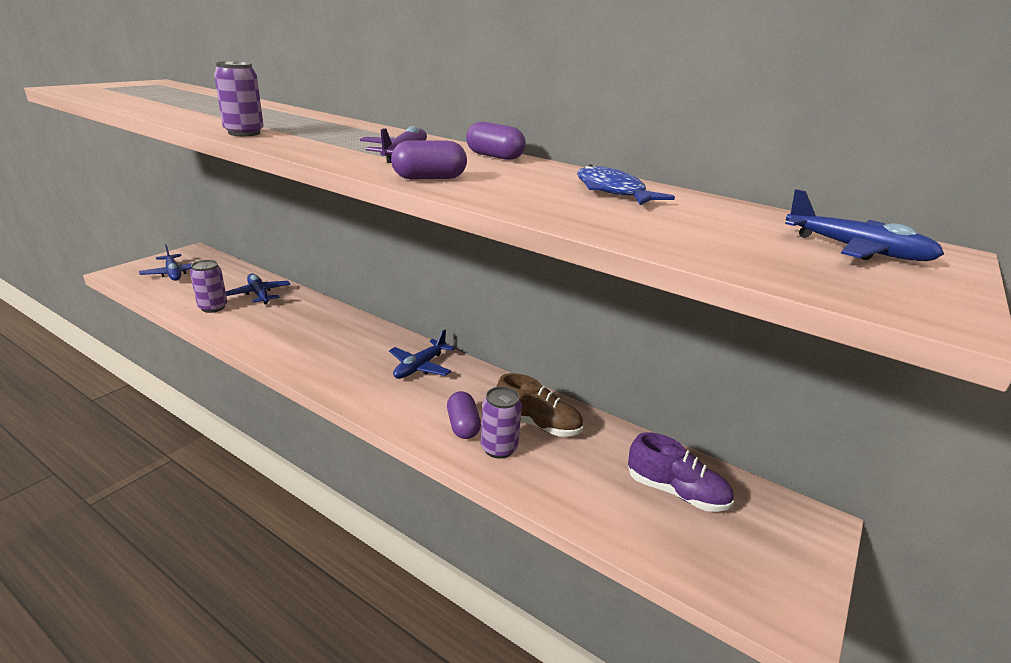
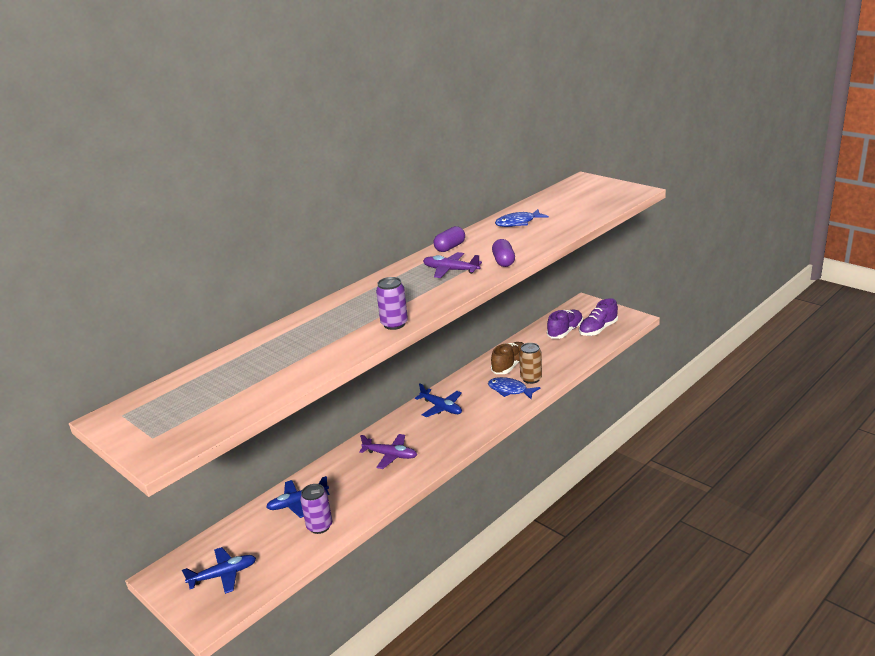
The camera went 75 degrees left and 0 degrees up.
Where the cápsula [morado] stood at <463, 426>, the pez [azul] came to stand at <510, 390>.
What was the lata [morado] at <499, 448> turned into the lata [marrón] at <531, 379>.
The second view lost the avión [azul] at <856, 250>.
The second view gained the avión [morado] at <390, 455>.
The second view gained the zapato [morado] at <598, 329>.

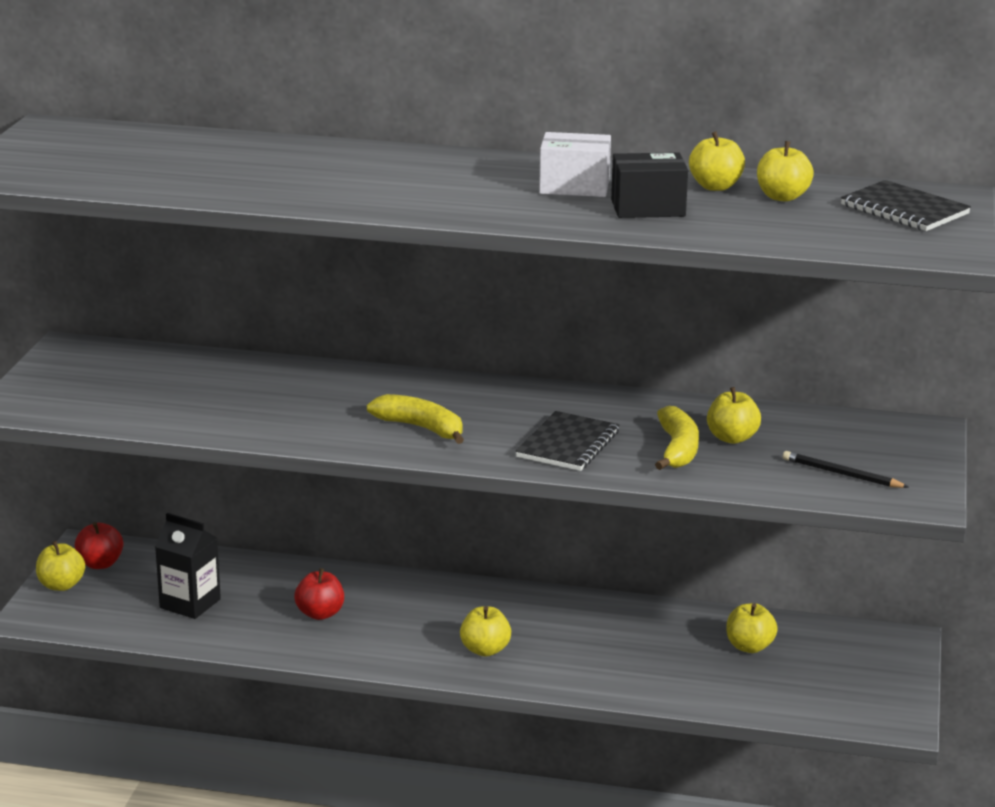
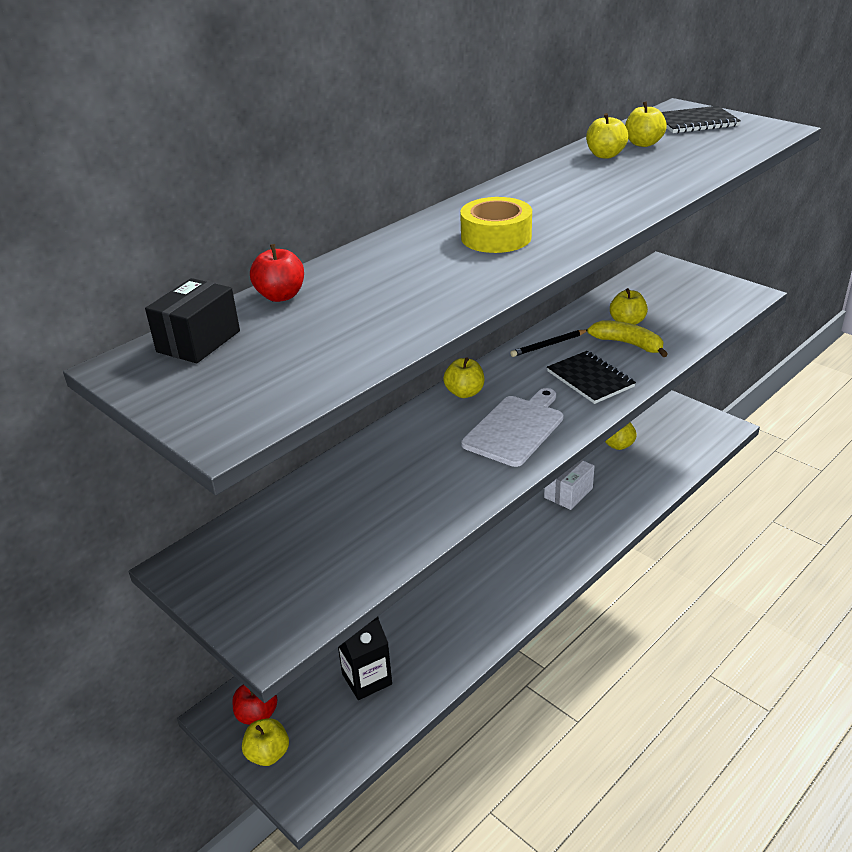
The camera went 55 degrees left and 10 degrees up.
The manzana [rojo] ended up elsewhere, having gone from <320, 614> to <281, 296>.
Where the plátano [amarillo] stood at <421, 428>, the tabla de cortar [blanco] came to stand at <515, 428>.
The manzana [amarillo] ended up elsewhere, having gone from <485, 650> to <464, 393>.
The caja [blanco] ended up elsewhere, having gone from <574, 187> to <568, 493>.
The caja [negro] ended up elsewhere, having gone from <648, 208> to <198, 341>.
The lápiz [negro] ended up elsewhere, having gone from <842, 474> to <548, 345>.
The second view gained the cinta adhesiva [amarillo] at <496, 237>.

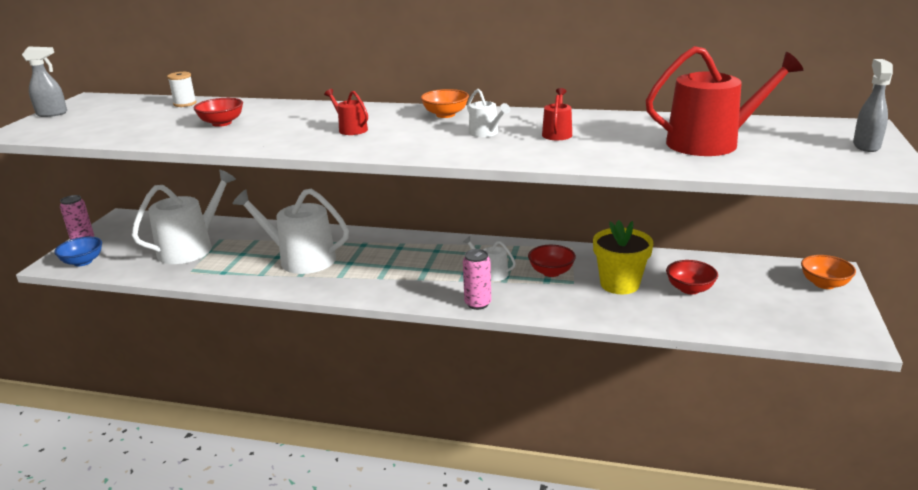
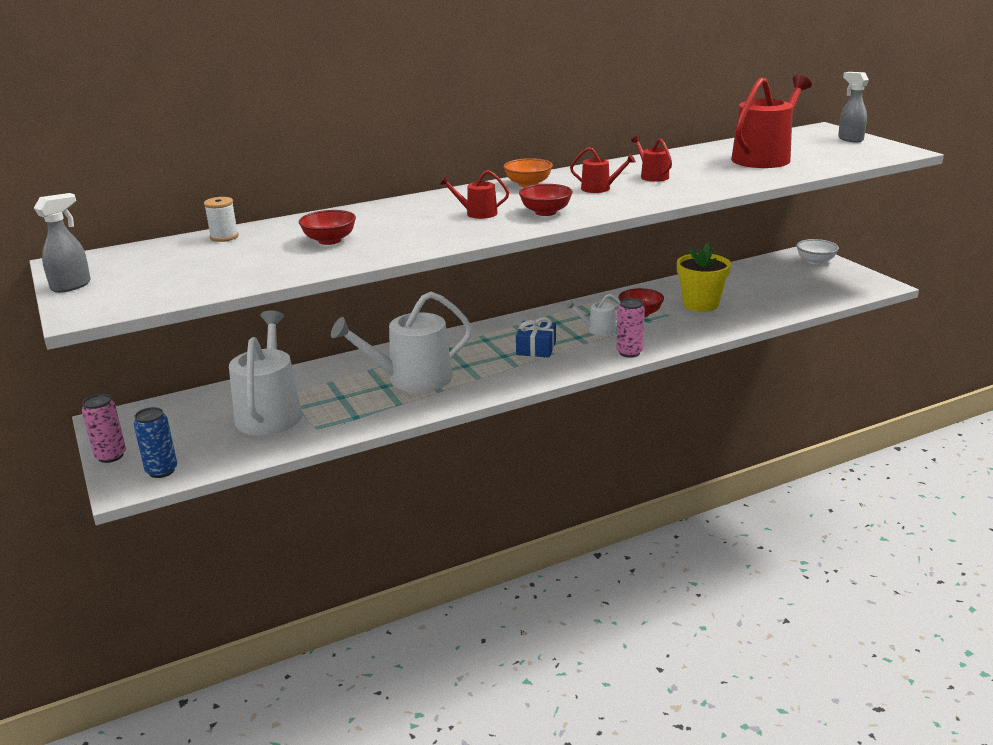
The camera went 40 degrees left and 0 degrees up.
Where the cuenco [azul] stood at <83, 262>, the lata [azul] came to stand at <162, 471>.
What was the regadera [blanco] at <486, 133> turned into the regadera [rojo] at <599, 188>.
The cuenco [rojo] ended up elsewhere, having gone from <689, 289> to <545, 212>.
What was the cuenco [naranja] at <824, 284> turned into the cuenco [blanco] at <815, 261>.
The second view gained the regalo [azul] at <536, 348>.

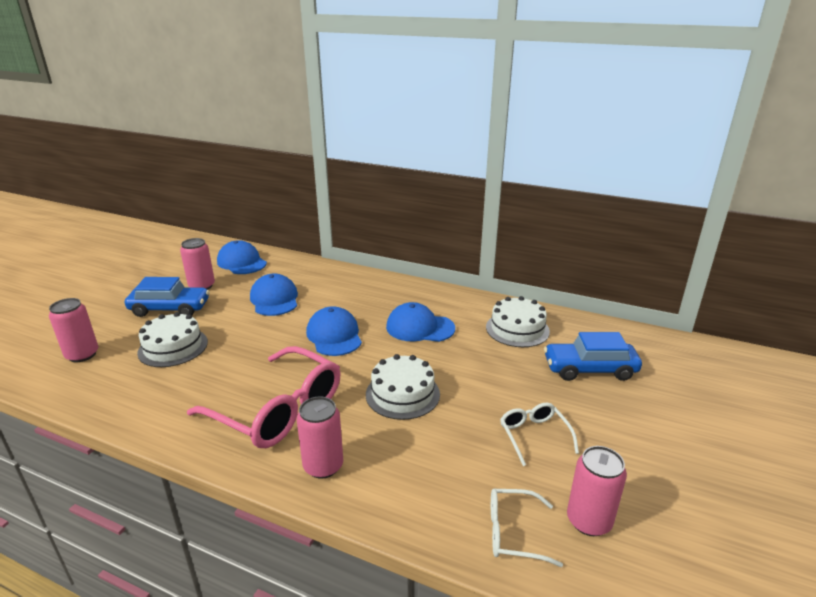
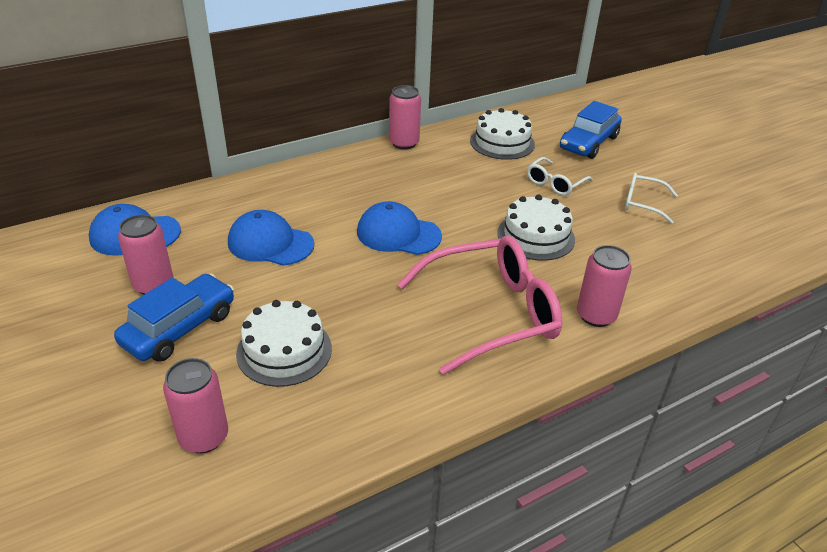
The camera went 55 degrees left and 10 degrees up.
The second view lost the gorra [azul] at <420, 327>.
The gafas [blanco] ended up elsewhere, having gone from <513, 533> to <555, 183>.
The lata [rosa] ended up elsewhere, having gone from <589, 521> to <404, 143>.

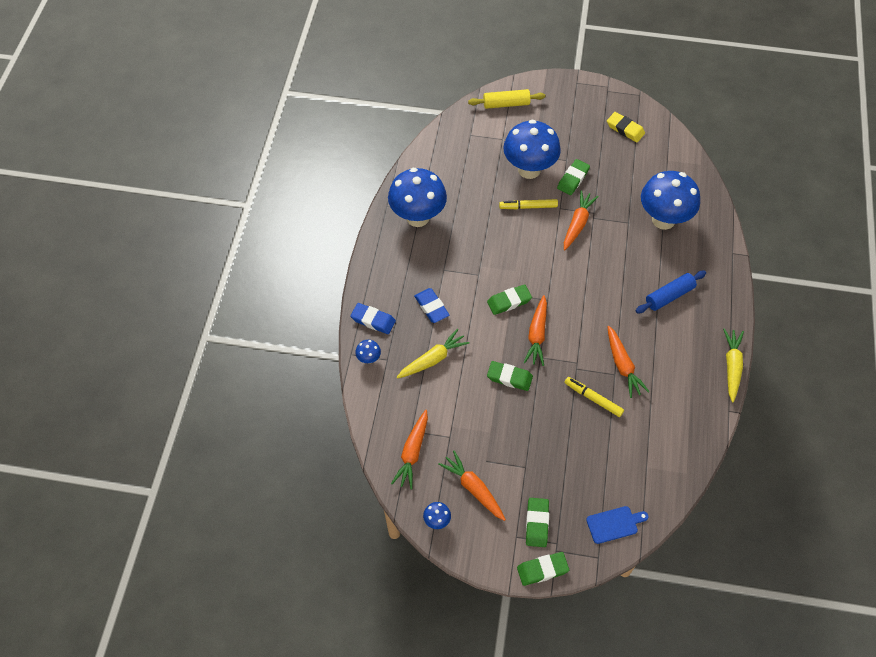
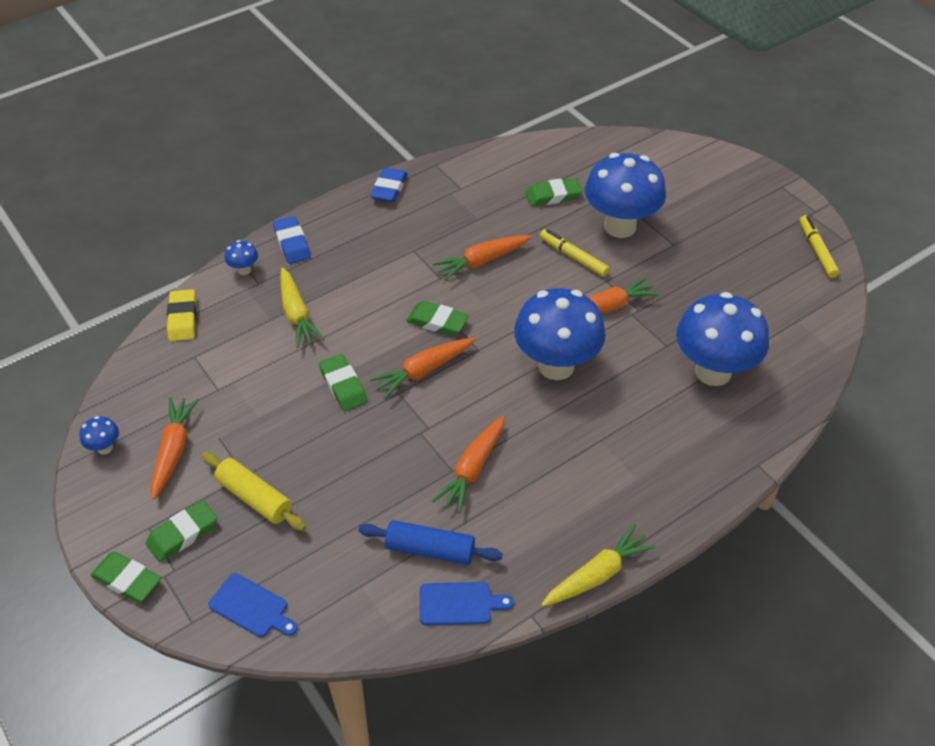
The camera went 45 degrees right and 10 degrees down.
The seta [azul] ended up elsewhere, having gone from <417, 217> to <556, 366>.
The zanahoria [naranja] ended up elsewhere, having gone from <412, 452> to <482, 261>.
The zanahoria [amarillo] at <433, 359> ended up facing another way, 60 degrees clockwise from before.
The goma de borrar [azul] ended up elsewhere, having gone from <431, 307> to <389, 188>.
The rodillo [amarillo] ended up elsewhere, having gone from <506, 104> to <254, 498>.
The goma de borrar [verde] ended up elsewhere, having gone from <573, 179> to <553, 195>.
The rotulador [amarillo] ended up elsewhere, having gone from <593, 398> to <817, 250>.
The goma de borrar [amarillo] ended up elsewhere, having gone from <625, 129> to <183, 318>.
The rodillo [azul] ended up elsewhere, having gone from <669, 296> to <430, 549>.
The second view gained the tabla de cortar [azul] at <459, 604>.

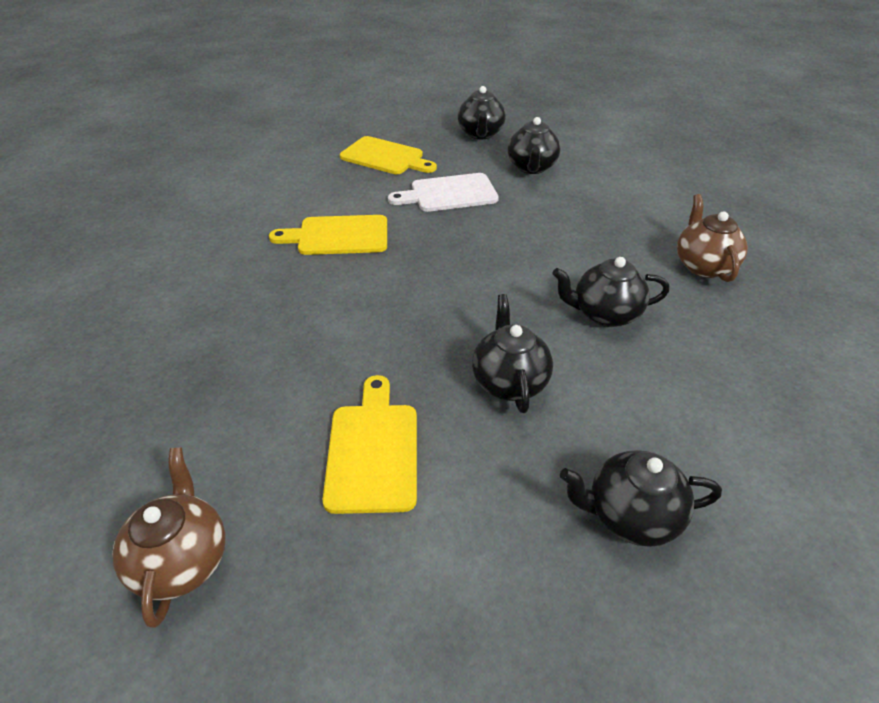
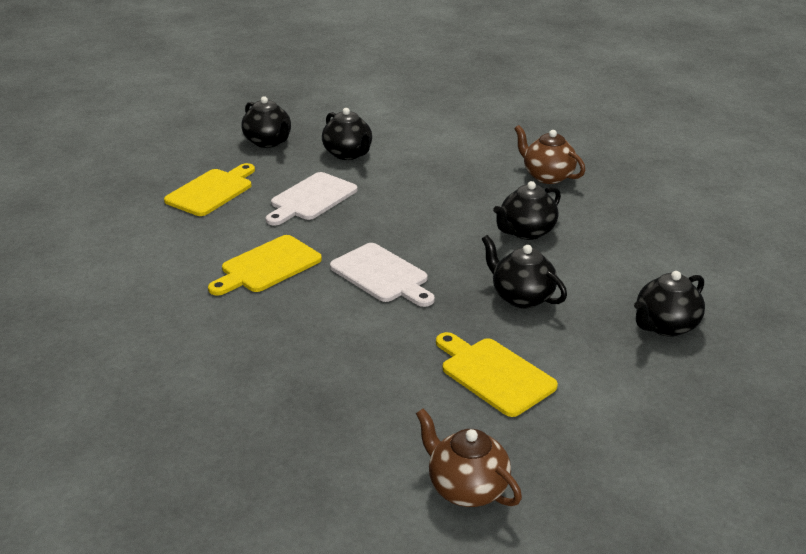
The camera went 40 degrees left and 10 degrees down.
The tabla de cortar [amarillo] at <385, 157> ended up facing another way, 45 degrees counterclockwise from before.
The second view gained the tabla de cortar [blanco] at <382, 275>.

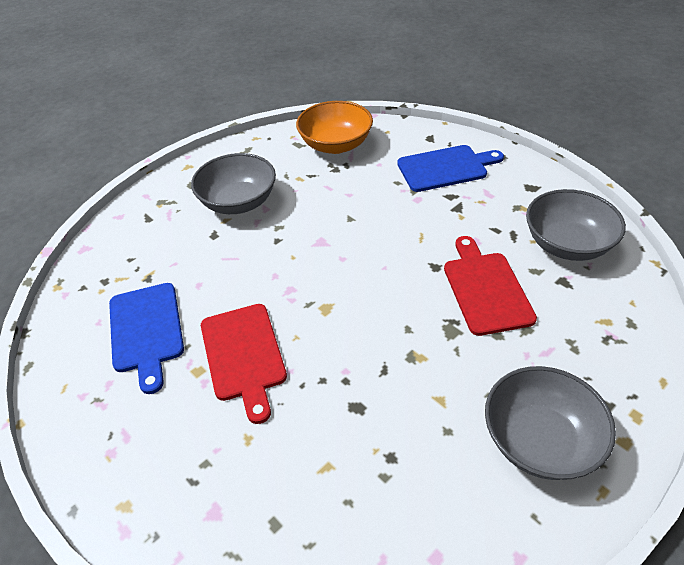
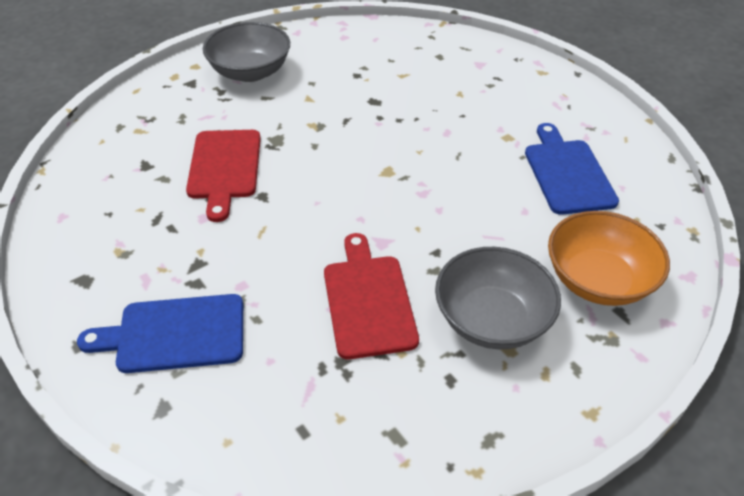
The camera went 175 degrees left and 0 degrees up.
The tabla de cortar [rojo] ended up elsewhere, having gone from <243, 355> to <368, 300>.
The cuenco [naranja] ended up elsewhere, having gone from <336, 145> to <598, 280>.
The second view lost the cuenco [gris] at <567, 244>.

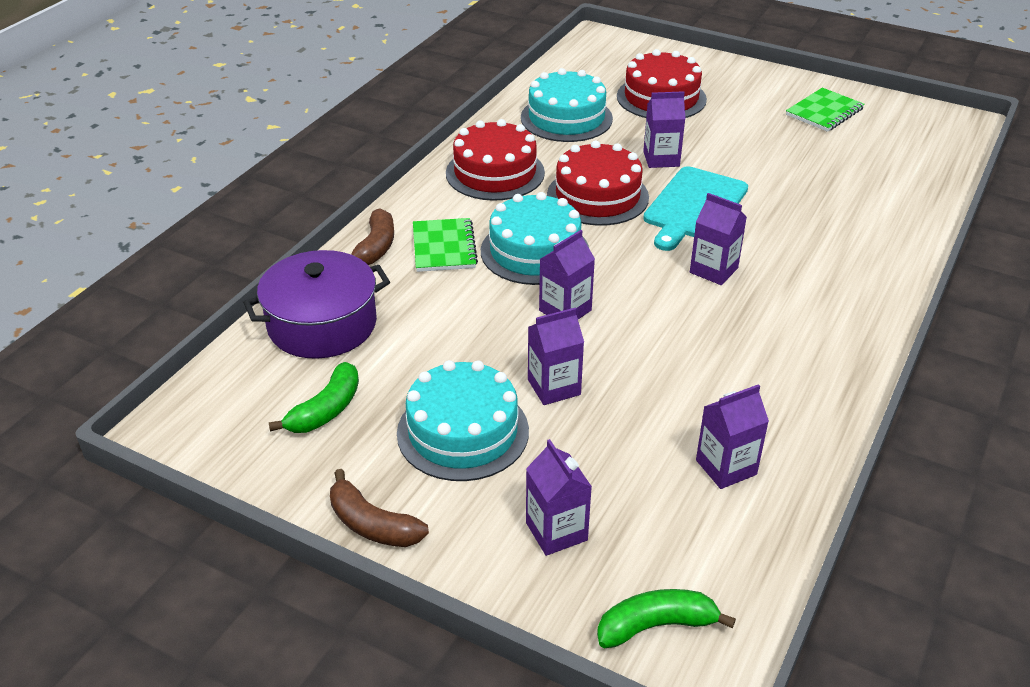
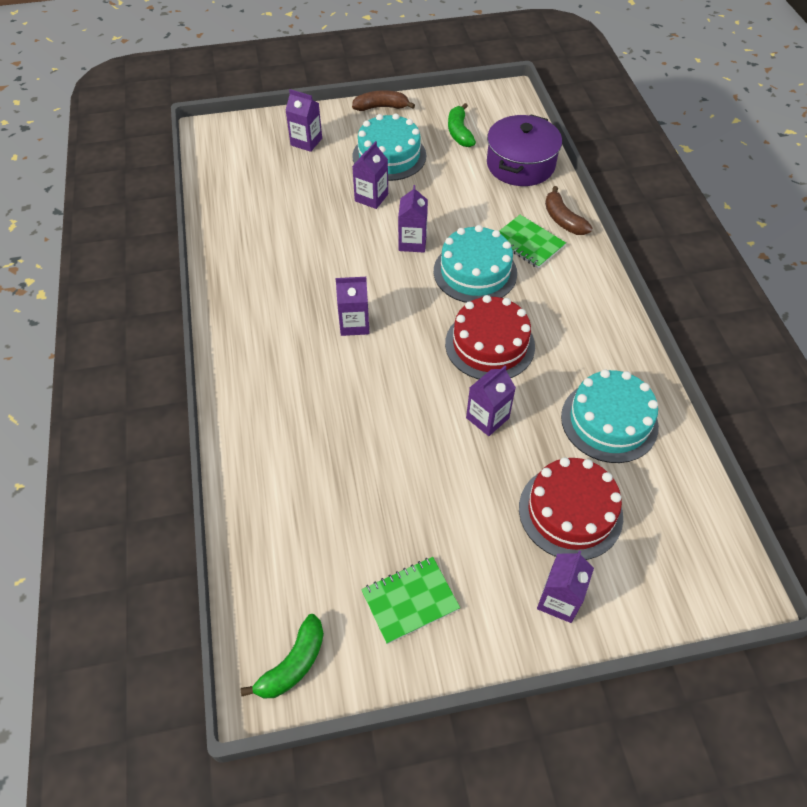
The camera went 140 degrees right and 15 degrees up.
The second view lost the tarta [rojo] at <495, 173>.
The plátano [verde] ended up elsewhere, having gone from <656, 626> to <293, 664>.
The second view lost the tabla de cortar [turquesa] at <694, 206>.
The cartón de leche [morado] ended up elsewhere, having gone from <726, 467> to <559, 600>.
The cuaderno [verde] at <824, 112> ended up facing another way, 60 degrees clockwise from before.

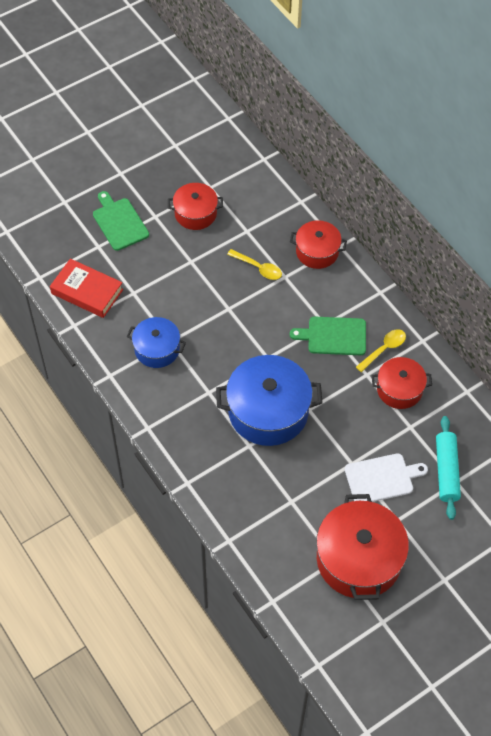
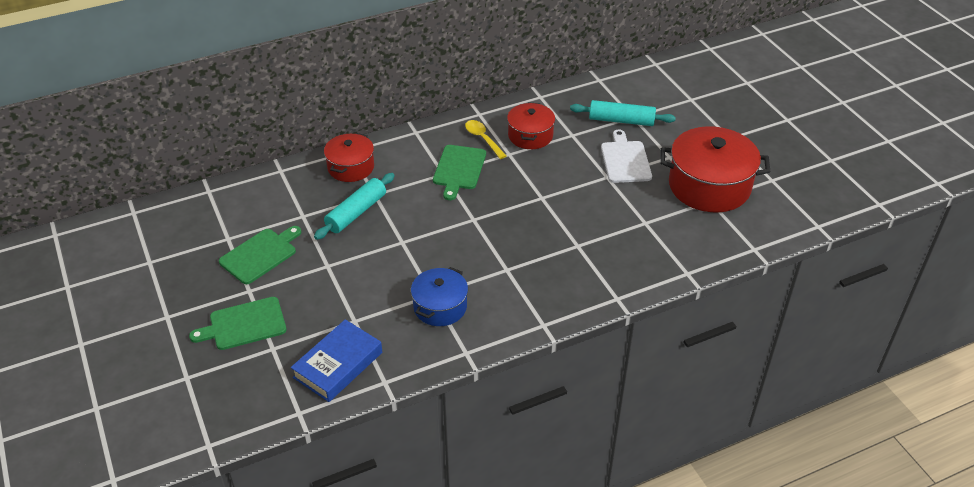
The camera went 80 degrees left and 15 degrees down.
What was the libro [rojo] at <87, 291> turned into the libro [azul] at <338, 365>.
Where the olla [rojo] stood at <195, 213>, the tabla de cortar [verde] came to stand at <260, 254>.
The second view lost the olla [azul] at <268, 411>.
Where the cuchara [amarillo] stood at <258, 268>, the rodillo [turquesa] came to stand at <356, 212>.

